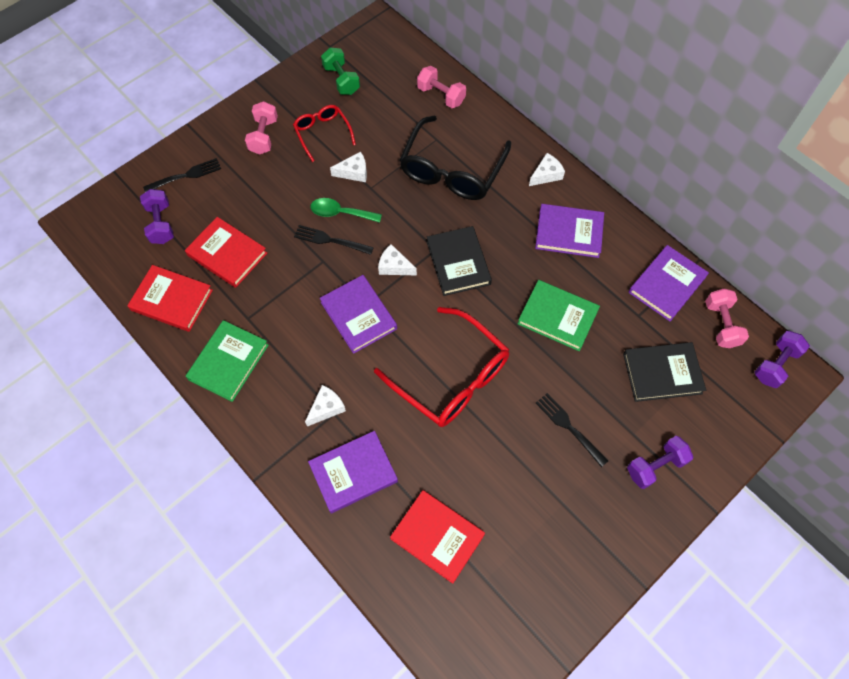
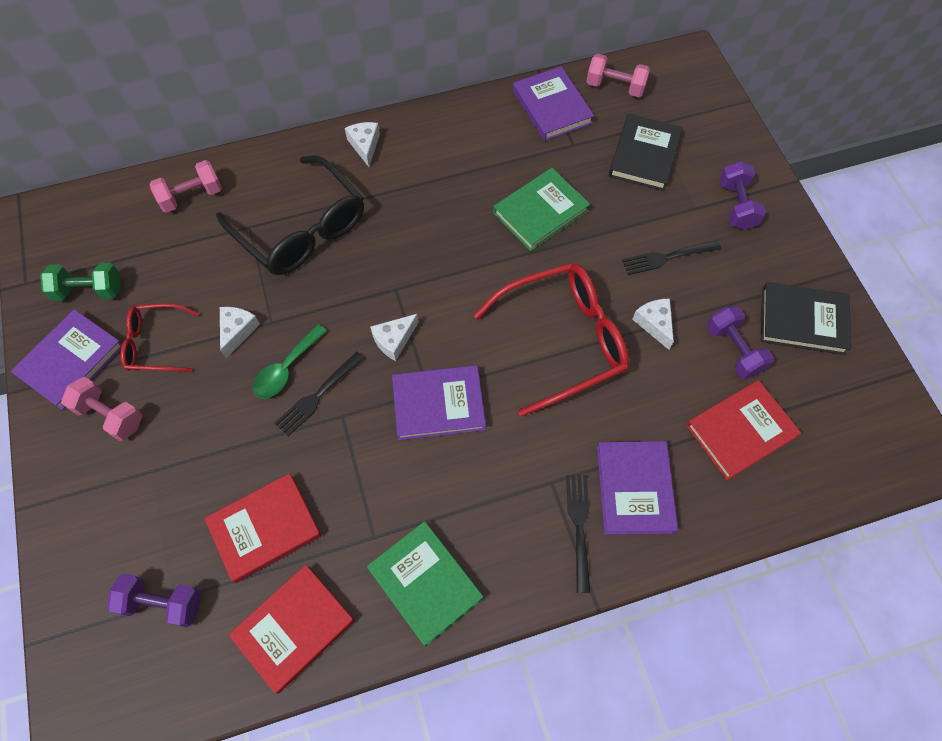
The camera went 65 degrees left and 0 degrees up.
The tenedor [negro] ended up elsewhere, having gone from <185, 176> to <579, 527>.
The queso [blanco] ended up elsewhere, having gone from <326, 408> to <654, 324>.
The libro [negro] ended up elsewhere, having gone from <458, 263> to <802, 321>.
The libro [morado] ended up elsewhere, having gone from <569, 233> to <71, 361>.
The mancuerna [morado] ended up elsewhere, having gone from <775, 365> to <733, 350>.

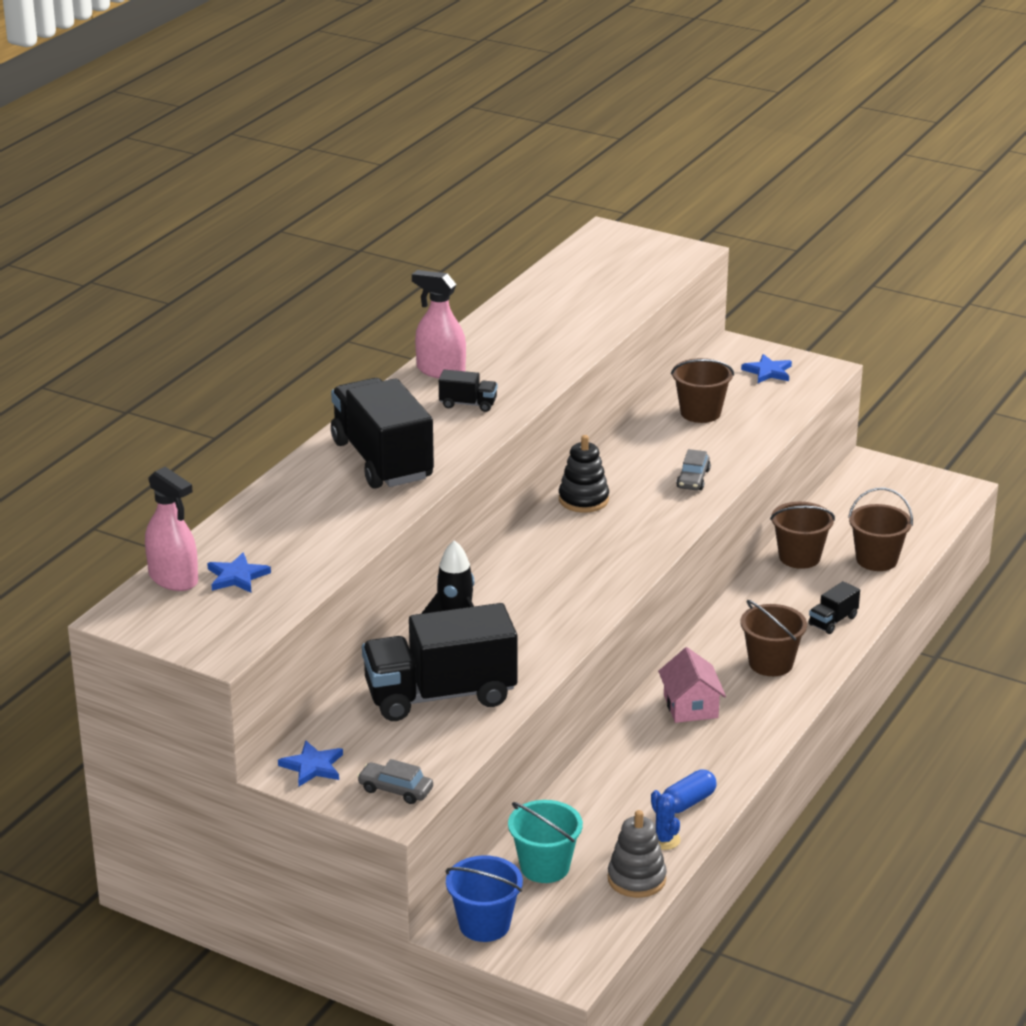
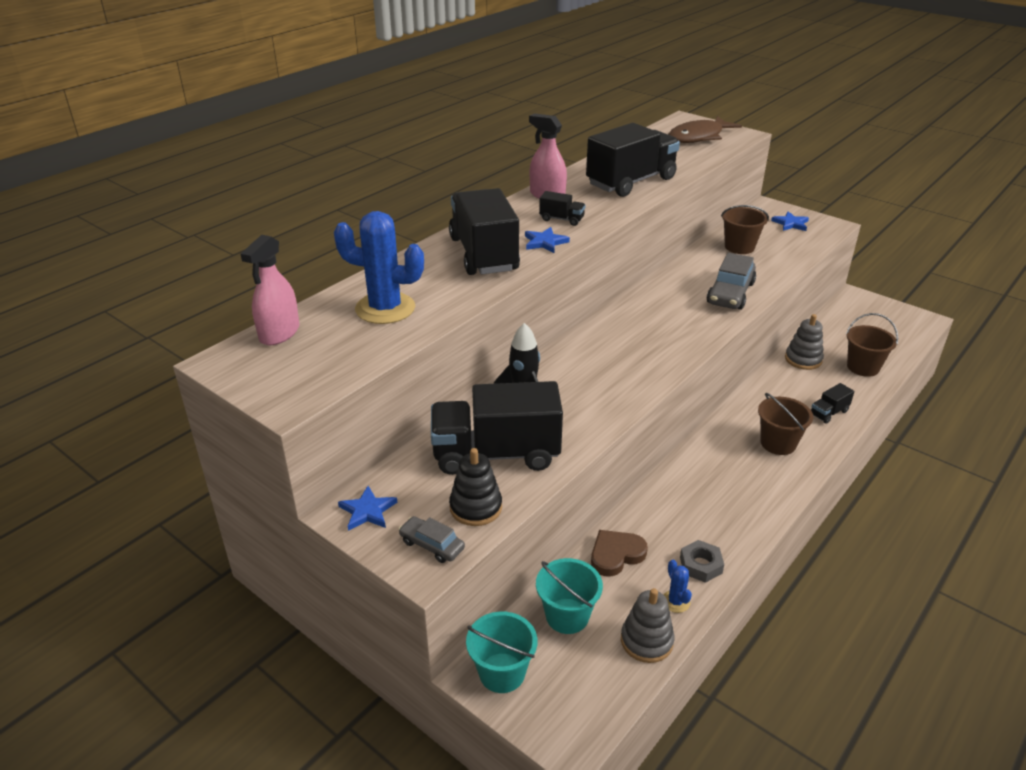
The camera went 10 degrees right and 5 degrees up.
The pulverizador [rosa] at <173, 579> ended up facing another way, 60 degrees clockwise from before.
The estrella [azul] ended up elsewhere, having gone from <237, 576> to <545, 242>.
What was the balde [azul] at <484, 925> turned into the balde [turquesa] at <502, 673>.
The juguete apilable [negro] ended up elsewhere, having gone from <583, 500> to <476, 507>.
The second view lost the casa [rosa] at <690, 706>.
Where the cápsula [azul] stood at <688, 802>, the tuerca [gris] came to stand at <701, 565>.
The size of the coche [gris] at <693, 479> changed by a factor of 1.79.
Where the balde [marrón] stood at <799, 557>, the juguete apilable [gris] came to stand at <803, 359>.
The second view gained the cactus [azul] at <385, 308>.
The second view gained the camión [negro] at <631, 182>.
The second view gained the corazón [marrón] at <616, 555>.
The second view gained the pez [marrón] at <698, 137>.

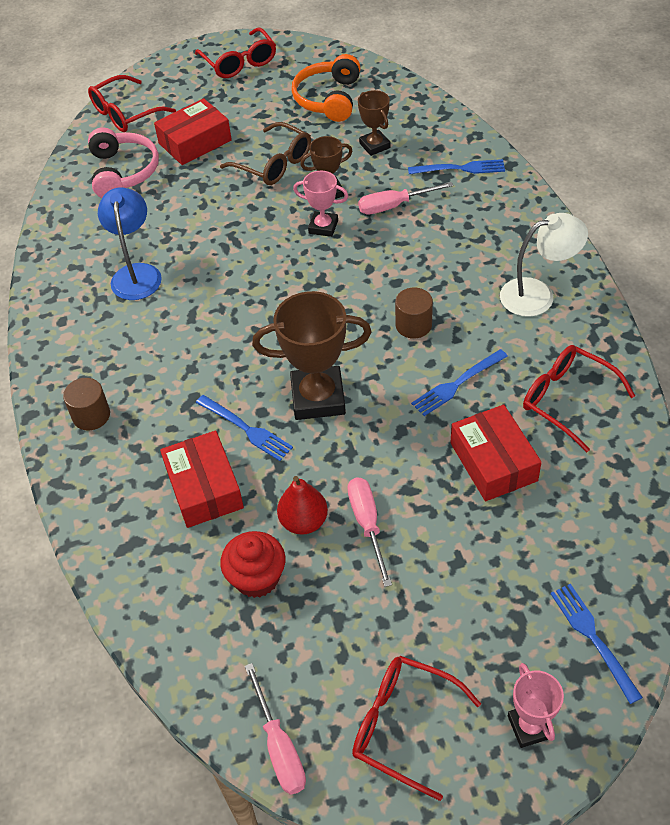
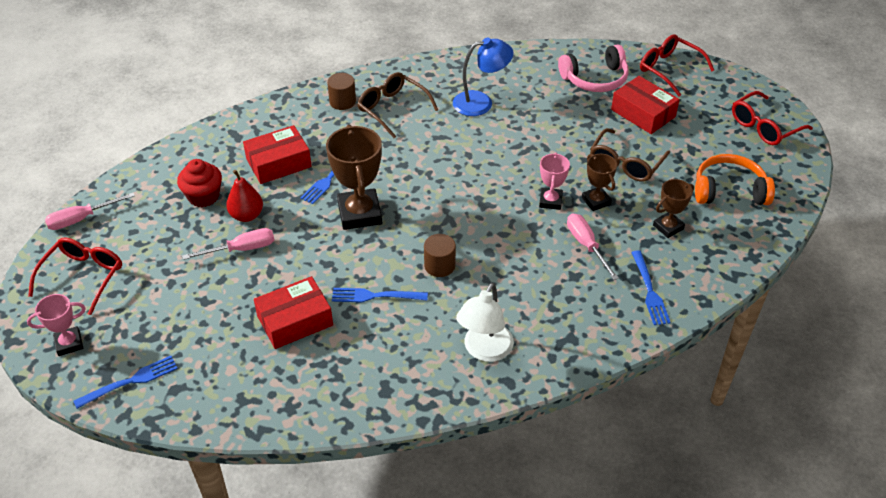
The camera went 80 degrees right and 5 degrees down.
The tenedor [azul] at <457, 384> ended up facing another way, 45 degrees counterclockwise from before.
The lámpara [blanco] at <538, 294> ended up facing another way, 45 degrees clockwise from before.
The second view lost the gafas [rojo] at <566, 399>.
The second view gained the gafas [marrón] at <392, 109>.

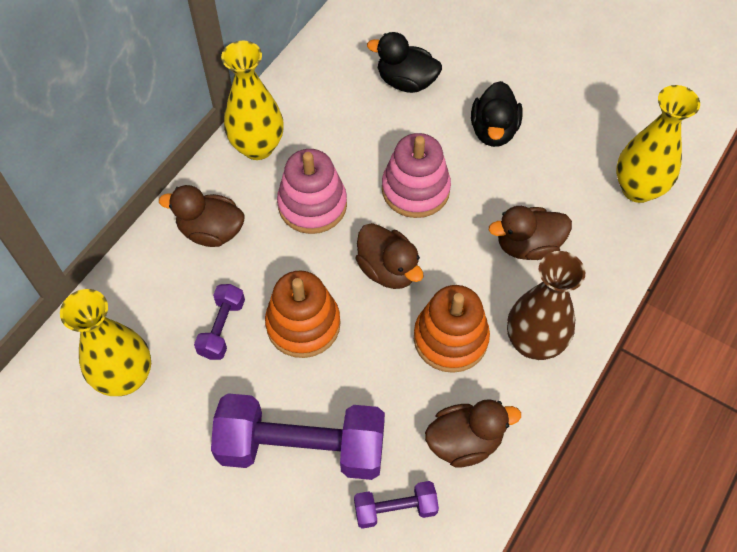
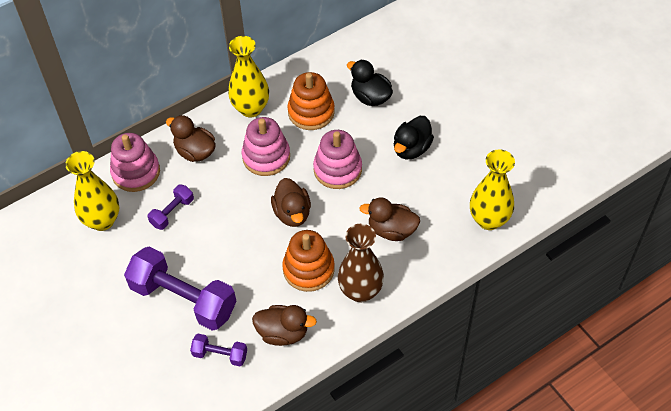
The camera went 25 degrees right and 5 degrees down.
The juguete apilable [naranja] ended up elsewhere, having gone from <303, 324> to <311, 112>.
The second view gained the juguete apilable [rosa] at <136, 172>.

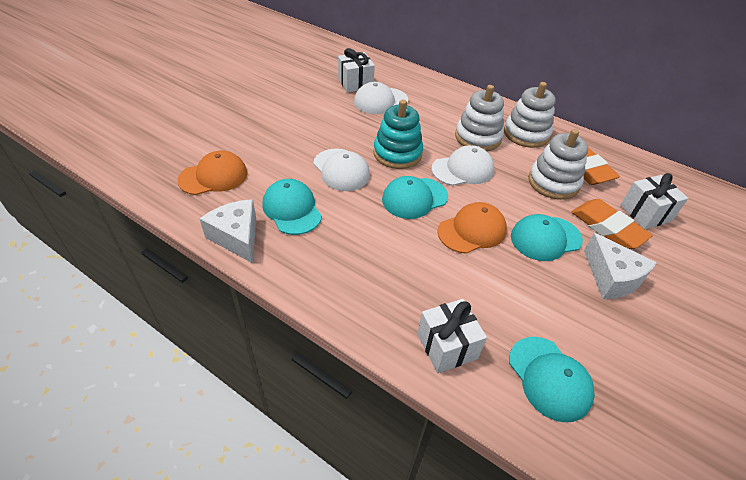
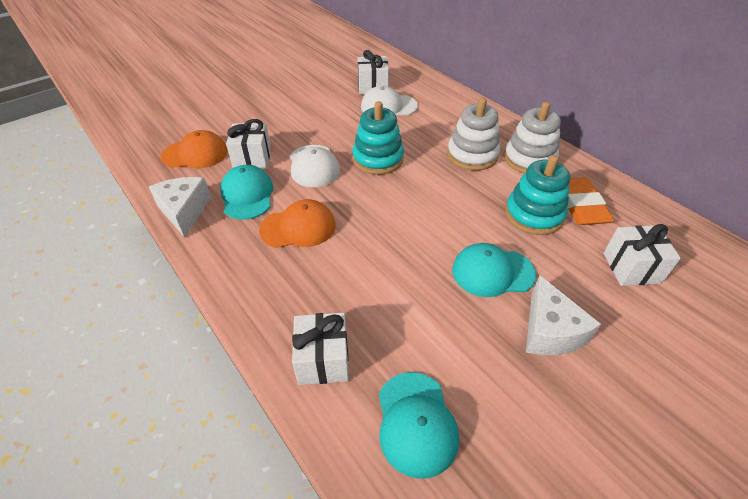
The camera went 20 degrees right and 0 degrees up.
The second view lost the gorra [turquesa] at <414, 198>.
The second view lost the gorra [blanco] at <463, 169>.
The gorra [naranja] ended up elsewhere, having gone from <472, 230> to <298, 227>.
What was the juguete apilable [blanco] at <553, 182> turned into the juguete apilable [turquesa] at <534, 215>.
The second view lost the goma de borrar [naranja] at <607, 227>.
The second view gained the regalo [blanco] at <252, 159>.

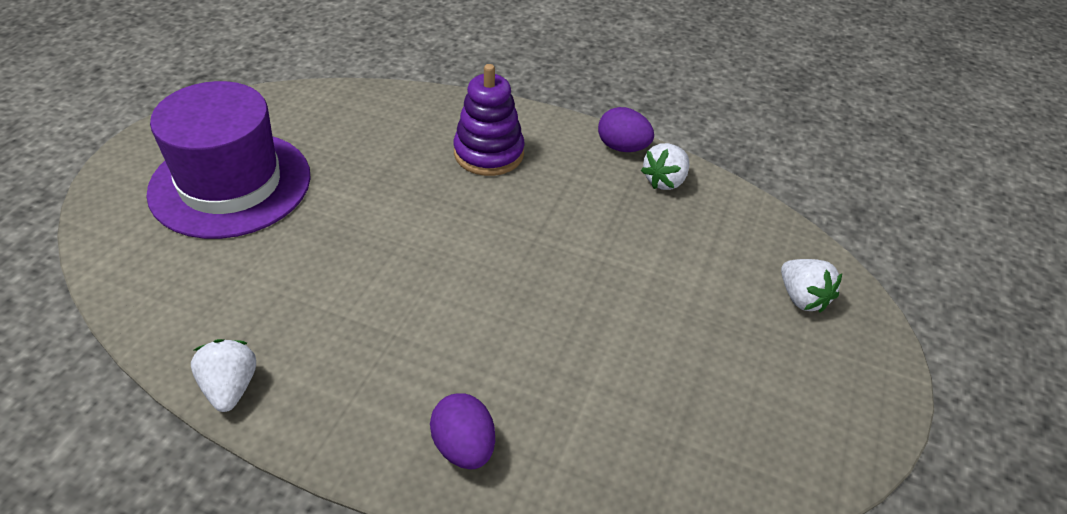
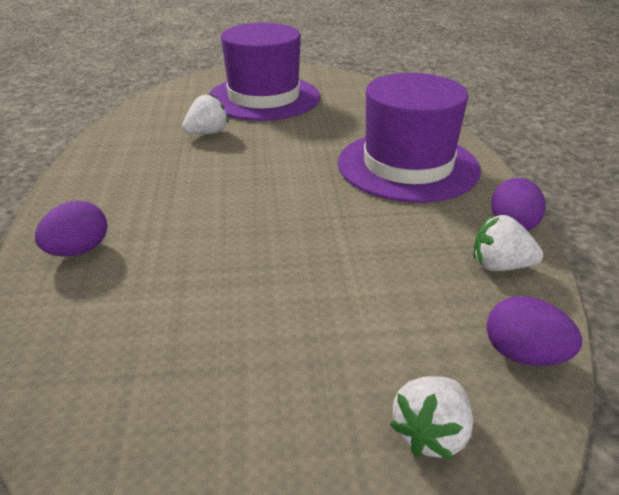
The camera went 65 degrees right and 10 degrees down.
The fresa [blanco] ended up elsewhere, having gone from <230, 388> to <207, 133>.
Where the juguete apilable [morado] stood at <489, 153>, the sombrero [morado] came to stand at <408, 166>.
The second view gained the huevo [morado] at <524, 355>.

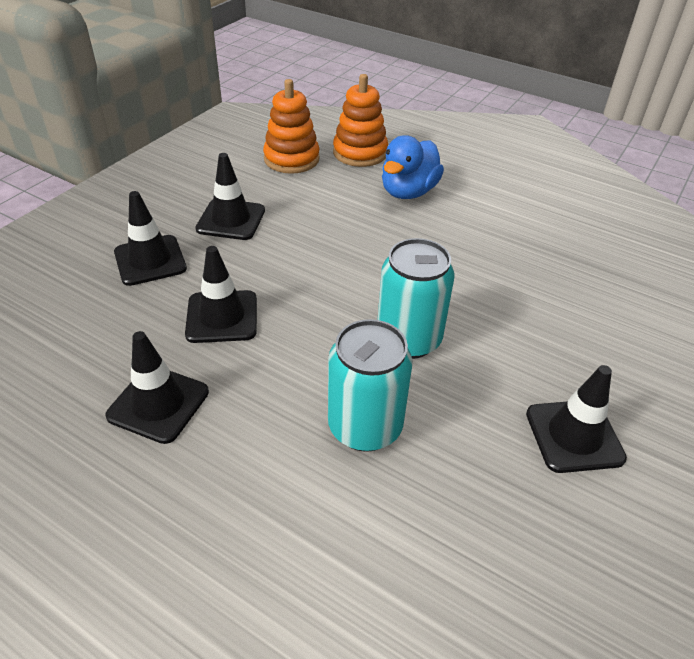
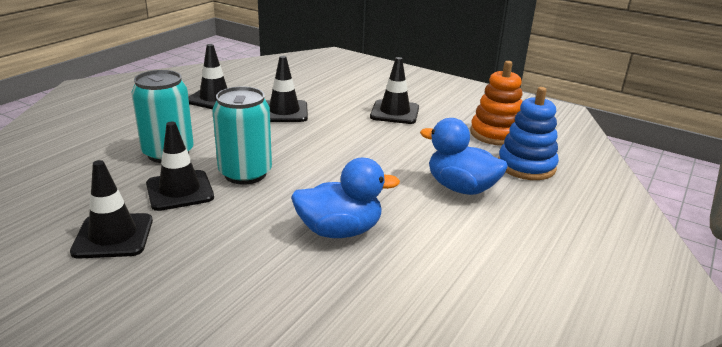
The camera went 90 degrees right and 15 degrees down.
The cono de tráfico [negro] ended up elsewhere, having gone from <150, 260> to <180, 191>.
What was the juguete apilable [naranja] at <360, 153> turned into the juguete apilable [azul] at <526, 166>.
The second view gained the pato [azul] at <339, 231>.

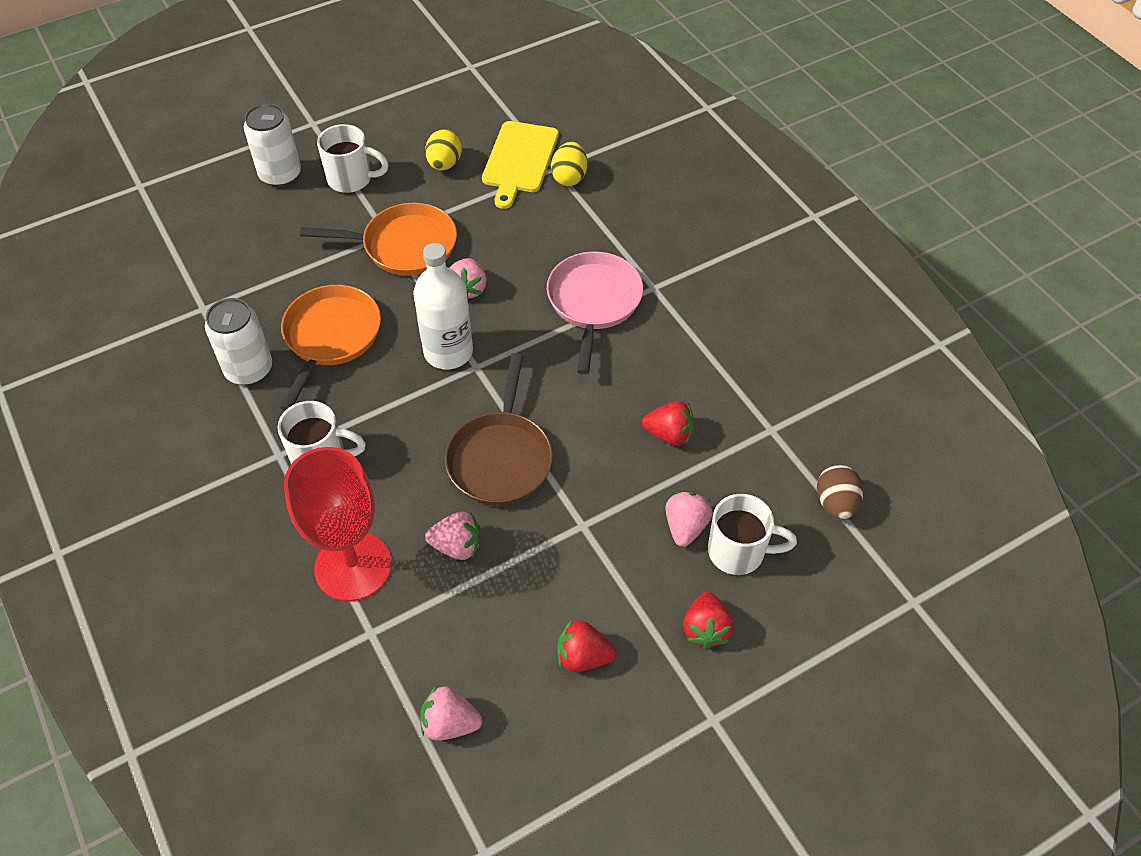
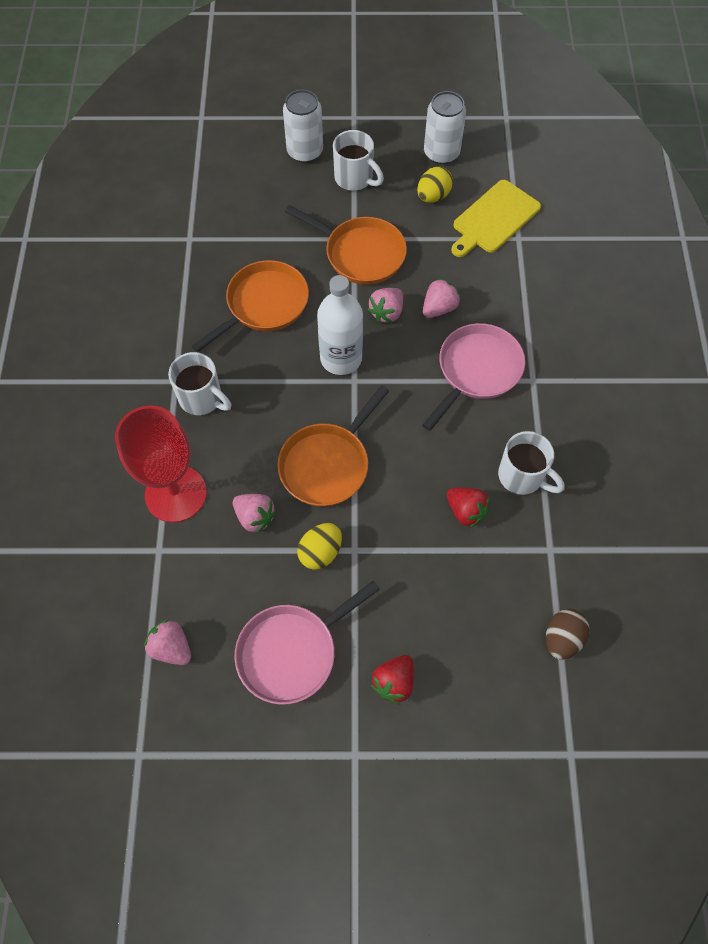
The camera went 30 degrees right and 10 degrees up.
The lata [blanco] ended up elsewhere, having gone from <249, 369> to <441, 153>.
What was the sartén [marrón] at <500, 458> turned into the sartén [naranja] at <327, 464>.
The huevo [amarillo] ended up elsewhere, having gone from <569, 177> to <320, 552>.
Where the fresa [rojo] stood at <583, 656>, the sartén [rosa] came to stand at <292, 652>.
The fresa [rosa] ended up elsewhere, having gone from <685, 527> to <439, 308>.
The taza [blanco] ended up elsewhere, having gone from <738, 552> to <522, 476>.

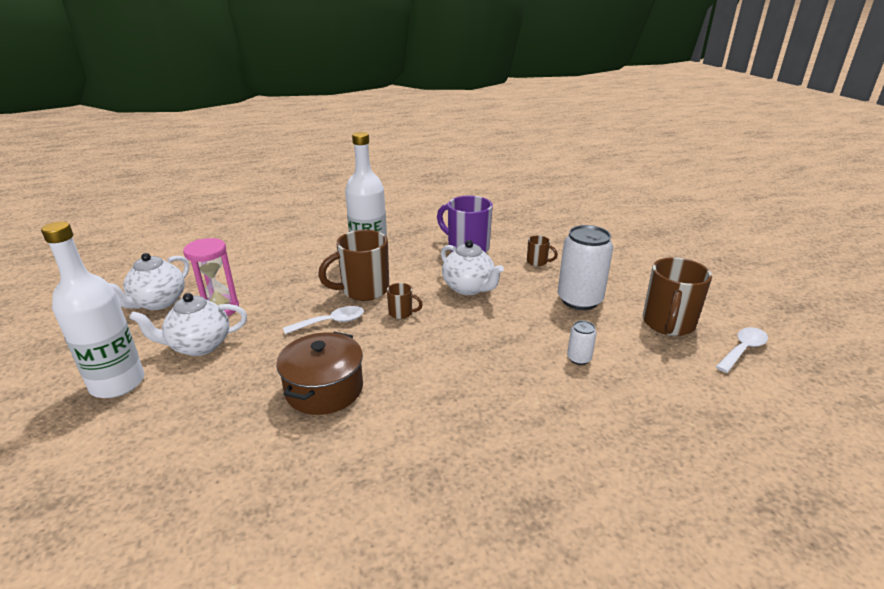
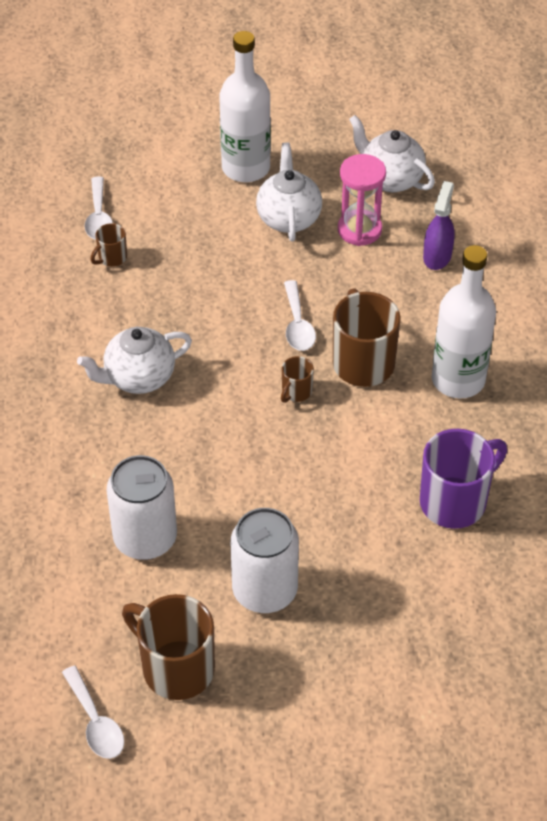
The camera went 105 degrees right and 20 degrees up.
The second view lost the olla [marrón] at <324, 389>.
The tetera [blanco] ended up elsewhere, having gone from <469, 288> to <138, 378>.
The taza [marrón] ended up elsewhere, having gone from <538, 262> to <111, 258>.
The size of the lata [blanco] at <579, 358> changed by a factor of 2.17.
The second view gained the cuchara [blanco] at <98, 217>.
The second view gained the pulverizador [morado] at <437, 256>.

